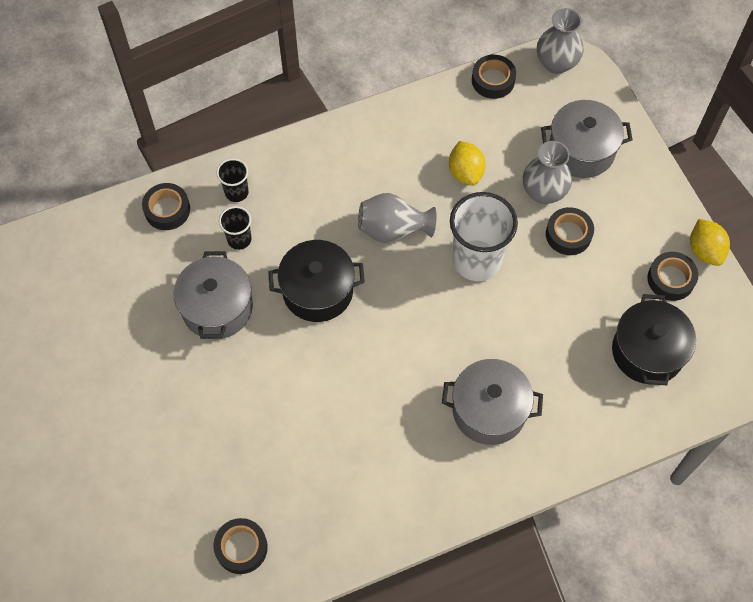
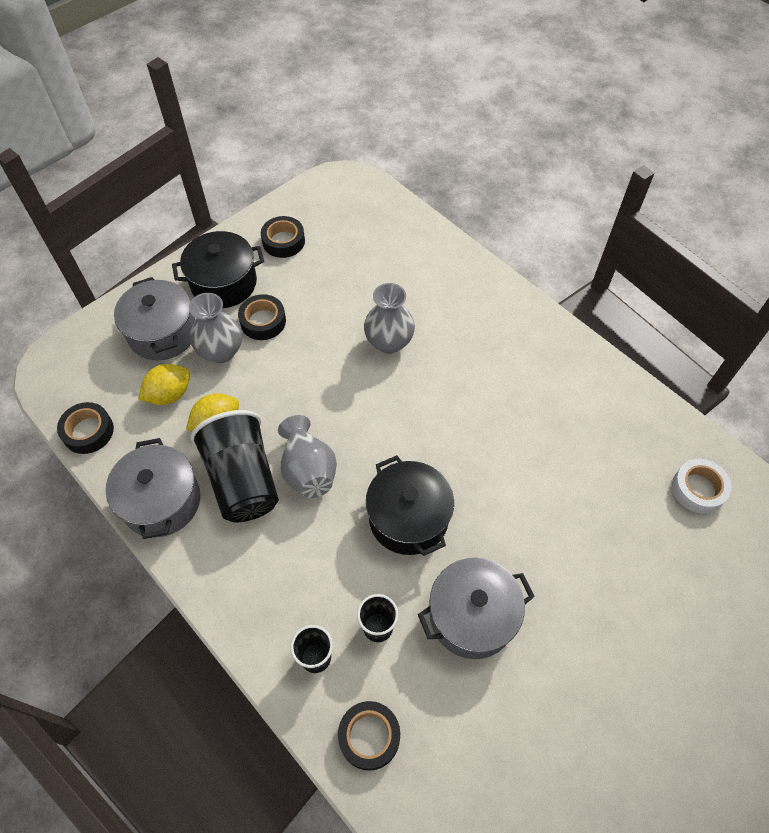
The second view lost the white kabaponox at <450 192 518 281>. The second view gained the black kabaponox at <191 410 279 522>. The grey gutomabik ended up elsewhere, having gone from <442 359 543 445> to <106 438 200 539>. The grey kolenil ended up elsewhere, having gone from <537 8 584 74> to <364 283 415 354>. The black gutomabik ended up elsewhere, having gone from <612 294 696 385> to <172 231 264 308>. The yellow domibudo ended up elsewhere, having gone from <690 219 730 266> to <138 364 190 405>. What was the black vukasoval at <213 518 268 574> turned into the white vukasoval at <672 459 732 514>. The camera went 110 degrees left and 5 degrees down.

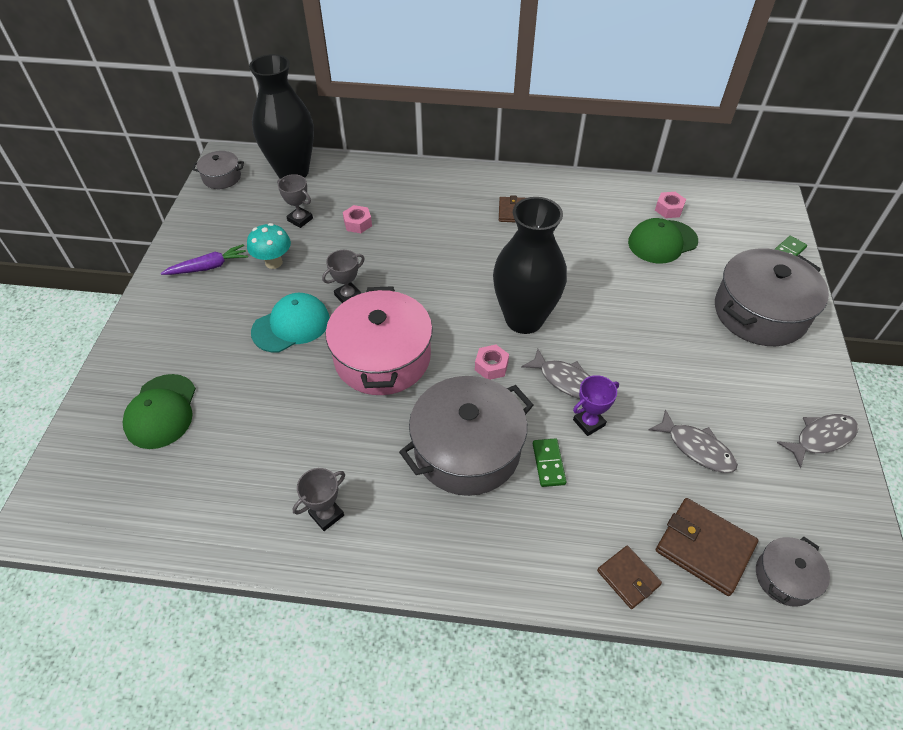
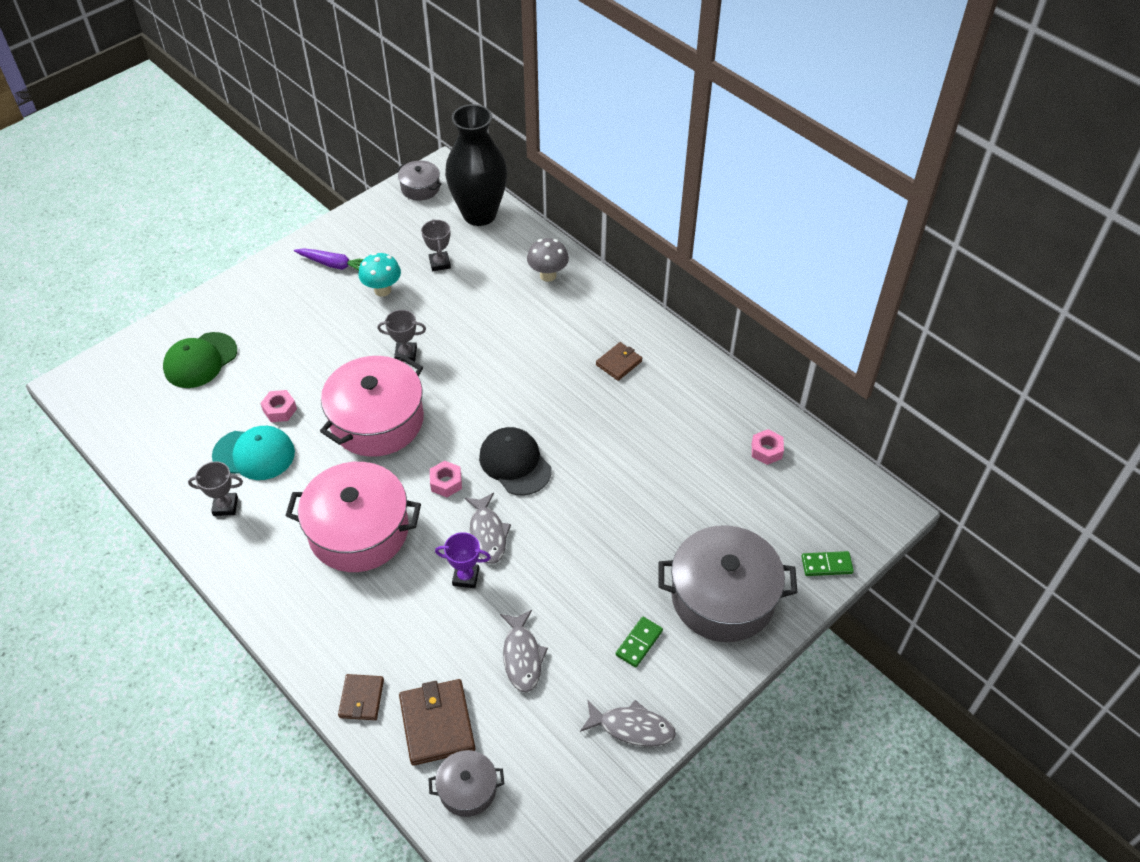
The second view lost the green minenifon at <628 218 698 264>. The second view gained the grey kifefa at <527 238 569 282>. The turquoise minenifon ended up elsewhere, having gone from <251 293 330 353> to <212 426 295 480>. The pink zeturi ended up elsewhere, having gone from <343 205 372 233> to <260 390 297 422>. The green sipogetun ended up elsewhere, having gone from <533 438 567 487> to <616 617 663 668>. Where the black kolenil stood at <493 197 567 334>, the black minenifon came to stand at <479 427 552 496>. What was the grey gutomabik at <399 376 533 496> turned into the pink gutomabik at <285 462 421 572>. The camera went 40 degrees right and 0 degrees up.

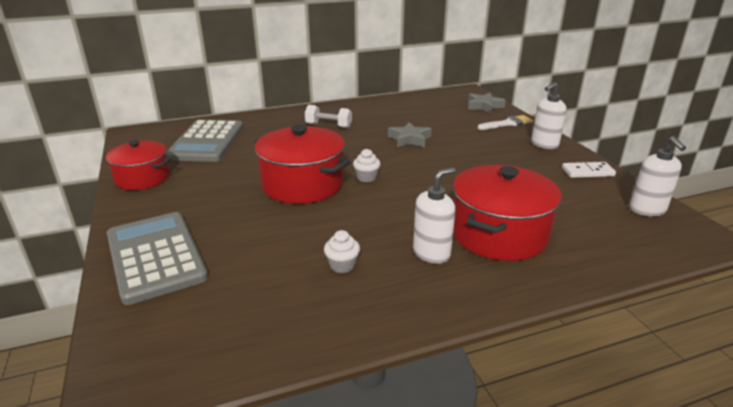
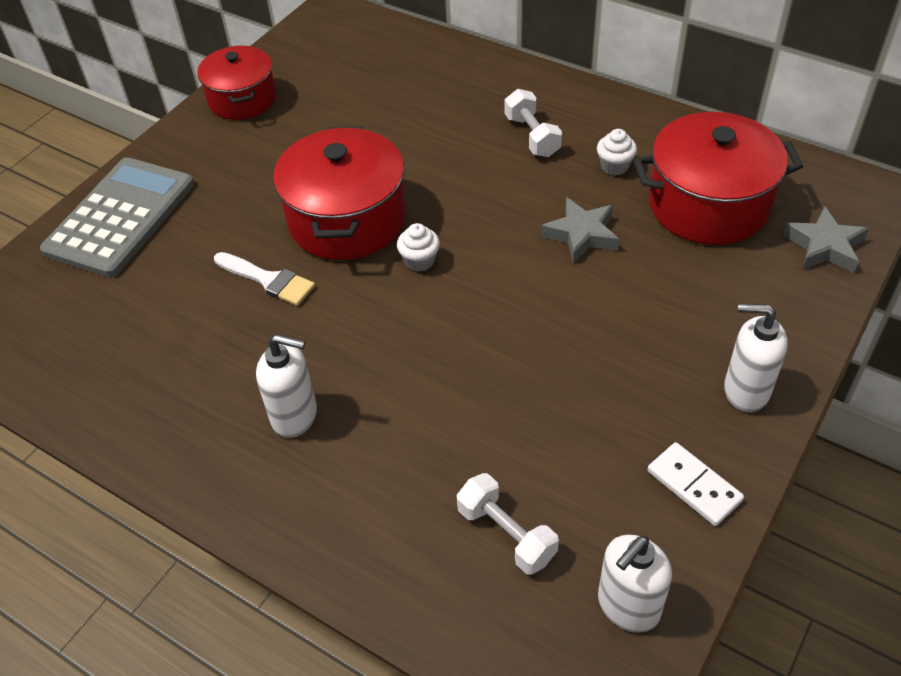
The second view lost the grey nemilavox at <166 120 243 162>. The second view gained the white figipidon at <457 473 559 575>. The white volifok ended up elsewhere, having gone from <324 230 360 273> to <597 129 637 176>. The red gutomabik ended up elsewhere, having gone from <453 164 562 261> to <634 112 803 245>. The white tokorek ended up elsewhere, having gone from <478 115 533 130> to <214 252 315 306>. The camera went 55 degrees right and 20 degrees up.

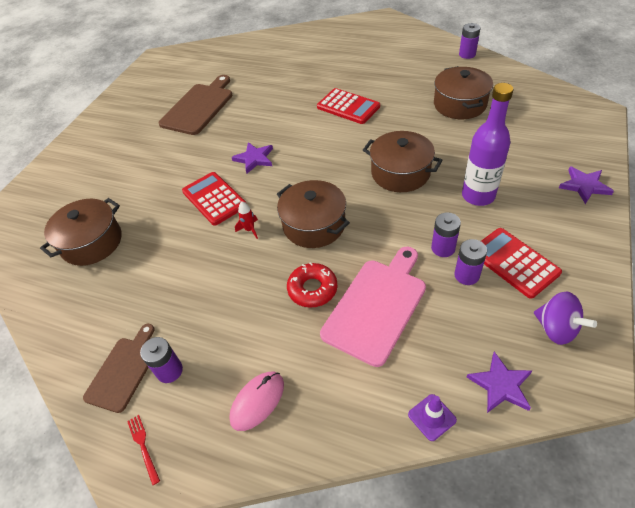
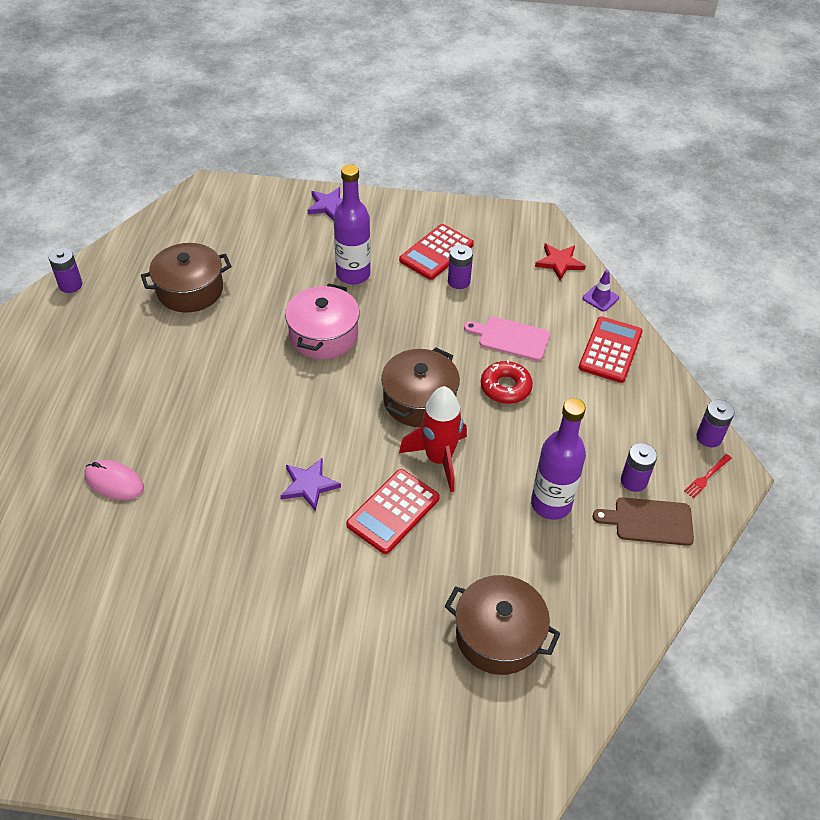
The second view lost the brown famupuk at <159 75 233 135>. The second view lost the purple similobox at <534 292 597 345>. The second view gained the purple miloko at <531 398 586 520>. The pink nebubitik ended up elsewhere, having gone from <229 372 284 431> to <84 460 144 500>. The red nemilavox ended up elsewhere, having gone from <317 88 380 124> to <579 316 643 383>. The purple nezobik ended up elsewhere, having gone from <431 212 461 257> to <696 400 735 447>. What was the brown gutomabik at <363 131 443 192> turned into the pink gutomabik at <285 284 360 359>. What was the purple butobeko at <467 352 533 413> turned into the red butobeko at <535 244 586 281>. The size of the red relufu at <235 202 258 239> changed by a factor of 2.28. The size of the pink famupuk at <320 247 426 367> changed by a factor of 0.64. The camera went 110 degrees left and 0 degrees up.

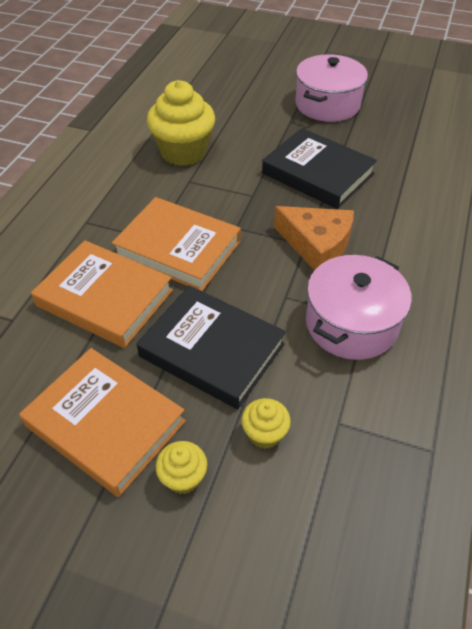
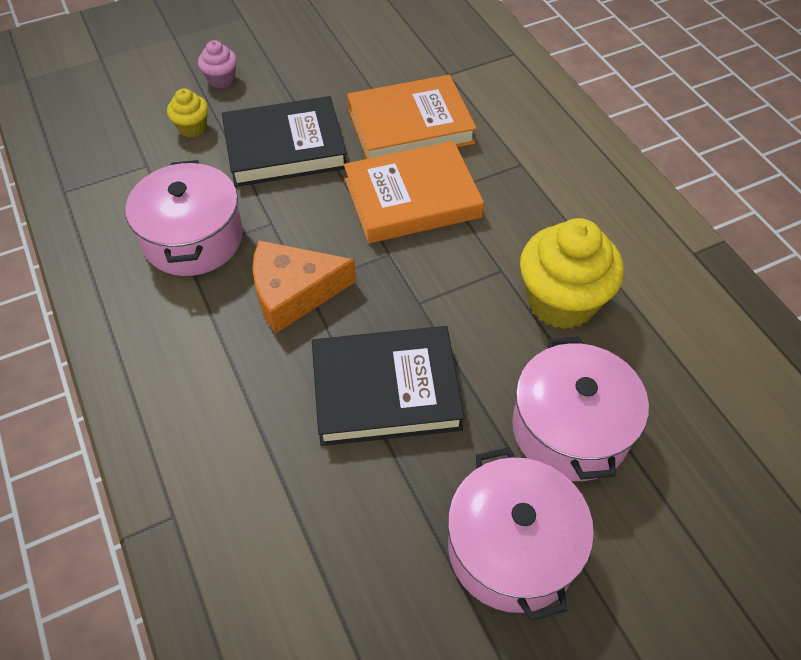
The second view lost the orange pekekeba at <19 348 186 497>. The second view gained the pink gutomabik at <512 337 649 481>. What was the yellow volifok at <156 441 207 494> turned into the pink volifok at <198 40 237 88>. The camera went 135 degrees right and 5 degrees up.

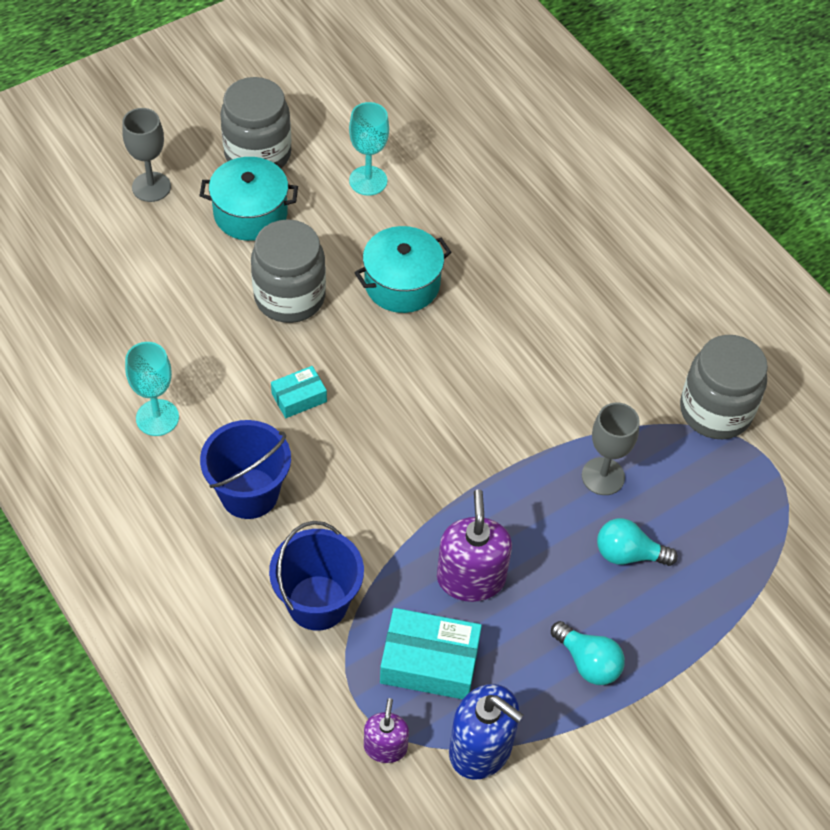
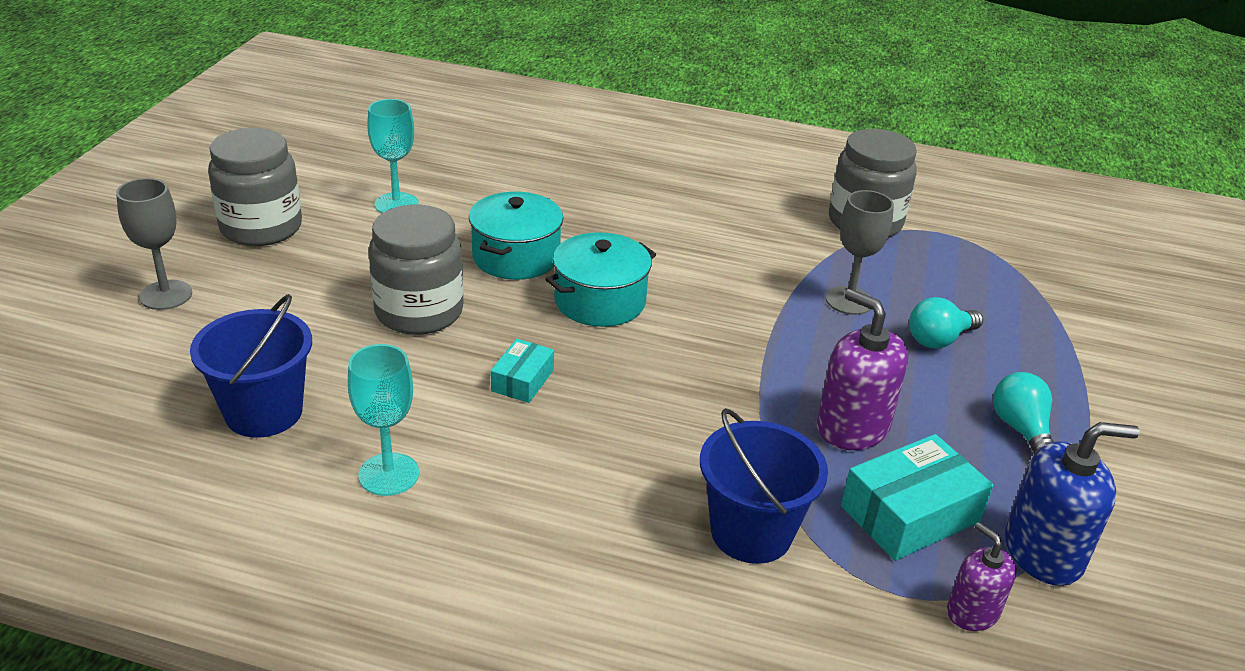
The turquoise gutomabik ended up elsewhere, having gone from <200 157 298 241> to <545 232 656 327>. The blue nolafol ended up elsewhere, having gone from <200 420 291 519> to <190 294 312 438>. The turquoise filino at <551 621 625 685> ended up facing another way, 105 degrees counterclockwise from before. The camera went 40 degrees left and 20 degrees down.

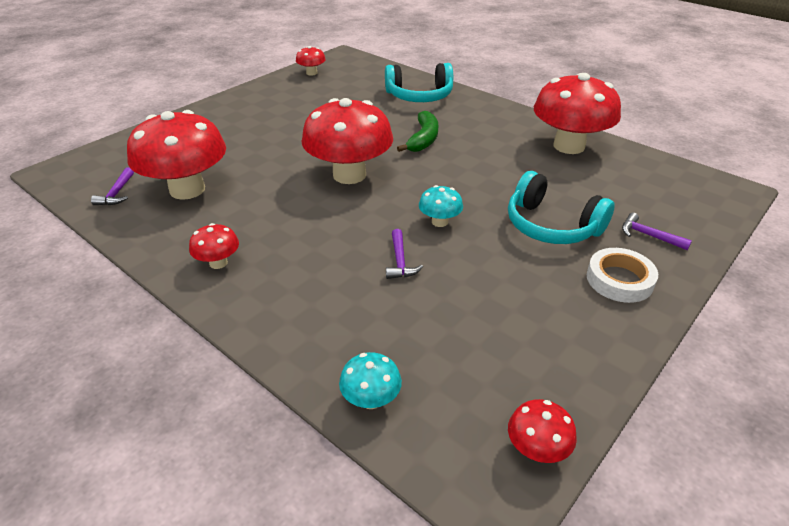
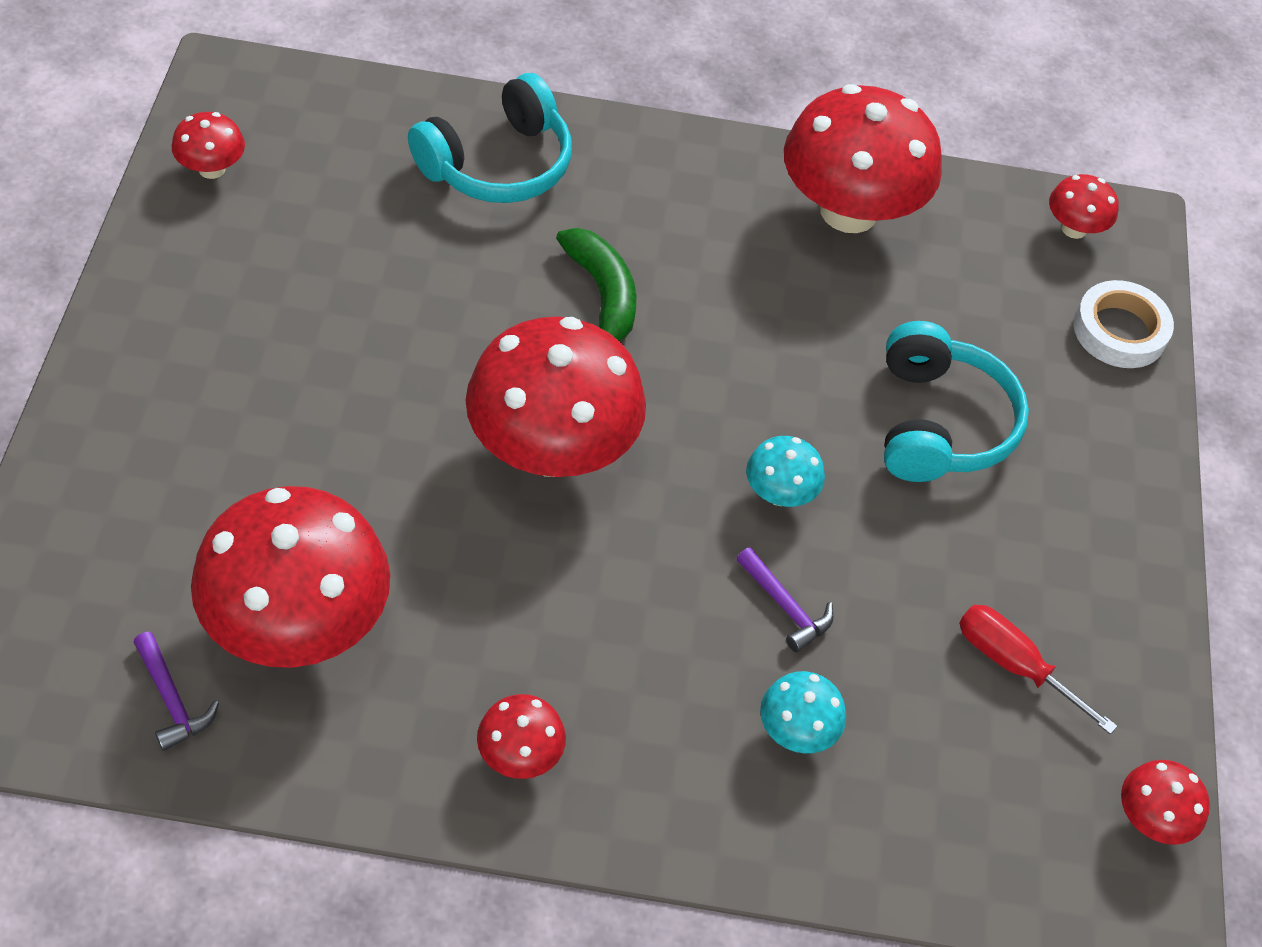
The second view lost the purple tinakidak at <622 213 692 250>. The second view gained the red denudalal at <959 605 1118 734>. The second view gained the red kifefa at <1049 174 1119 239>. The turquoise kifefa ended up elsewhere, having gone from <339 352 402 409> to <760 671 846 753>. The white vukasoval ended up elsewhere, having gone from <587 248 658 303> to <1073 280 1174 368>. The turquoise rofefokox at <508 171 615 244> ended up facing another way, 90 degrees counterclockwise from before. The camera went 40 degrees left and 15 degrees up.

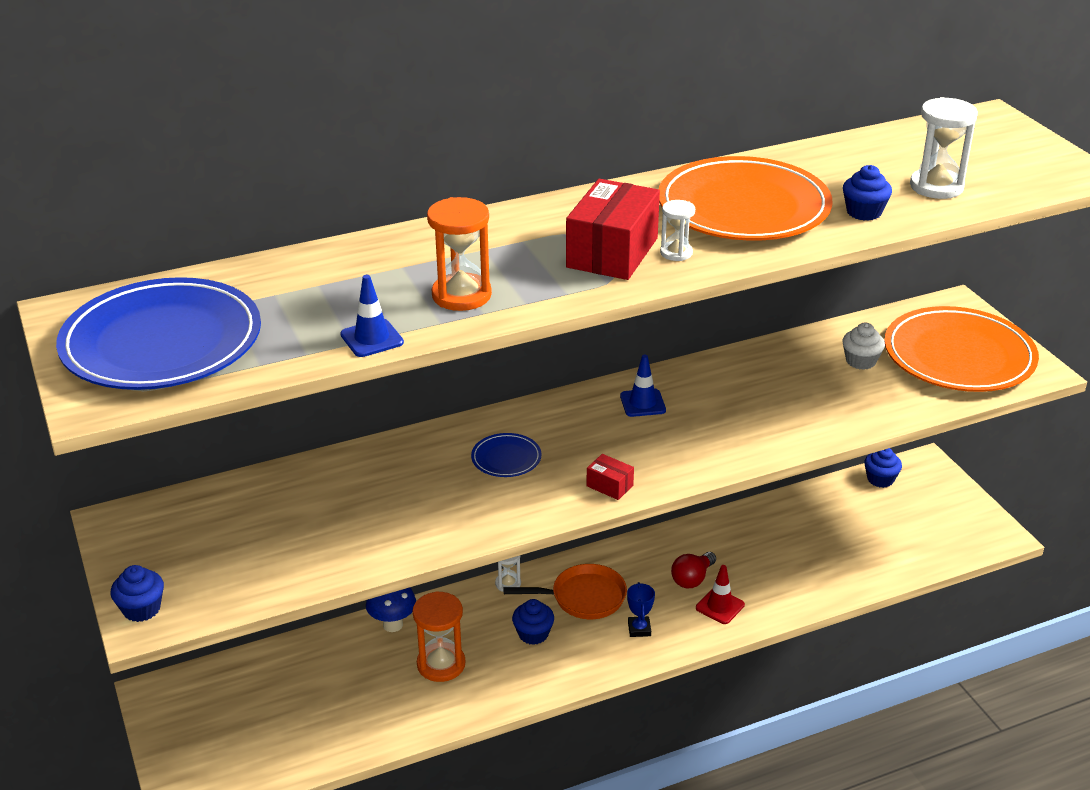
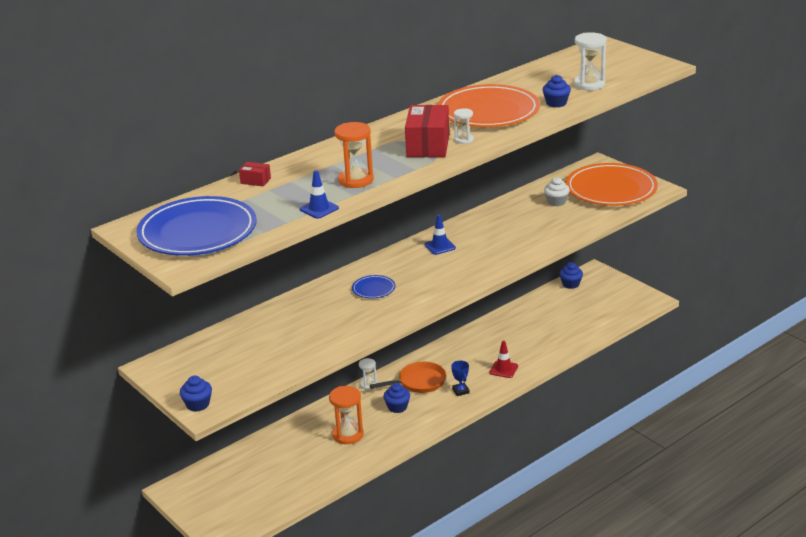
The second view lost the blue kifefa at <366 587 416 632>. The second view lost the red filino at <671 552 716 588>. The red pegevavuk ended up elsewhere, having gone from <586 454 634 500> to <239 162 271 186>. The camera went 15 degrees left and 5 degrees down.

